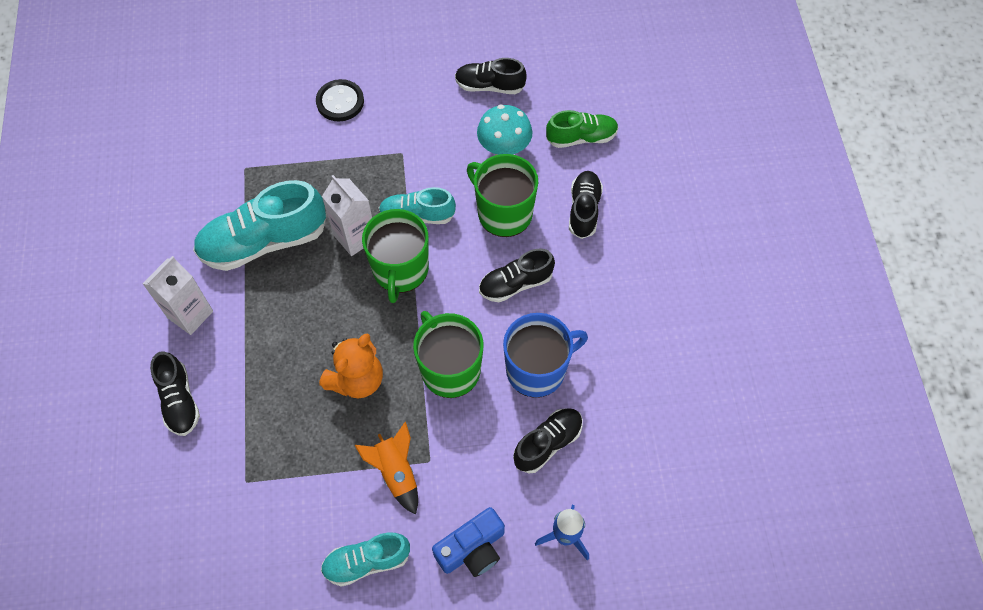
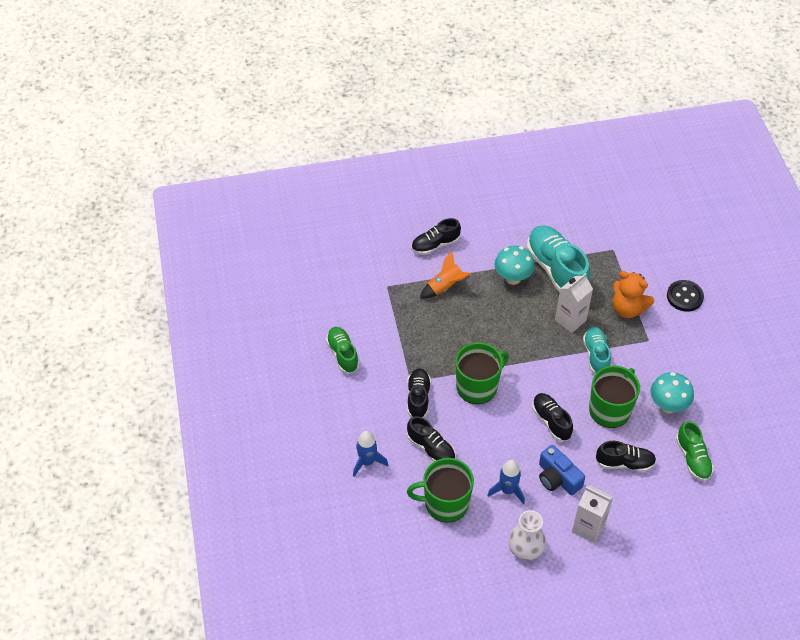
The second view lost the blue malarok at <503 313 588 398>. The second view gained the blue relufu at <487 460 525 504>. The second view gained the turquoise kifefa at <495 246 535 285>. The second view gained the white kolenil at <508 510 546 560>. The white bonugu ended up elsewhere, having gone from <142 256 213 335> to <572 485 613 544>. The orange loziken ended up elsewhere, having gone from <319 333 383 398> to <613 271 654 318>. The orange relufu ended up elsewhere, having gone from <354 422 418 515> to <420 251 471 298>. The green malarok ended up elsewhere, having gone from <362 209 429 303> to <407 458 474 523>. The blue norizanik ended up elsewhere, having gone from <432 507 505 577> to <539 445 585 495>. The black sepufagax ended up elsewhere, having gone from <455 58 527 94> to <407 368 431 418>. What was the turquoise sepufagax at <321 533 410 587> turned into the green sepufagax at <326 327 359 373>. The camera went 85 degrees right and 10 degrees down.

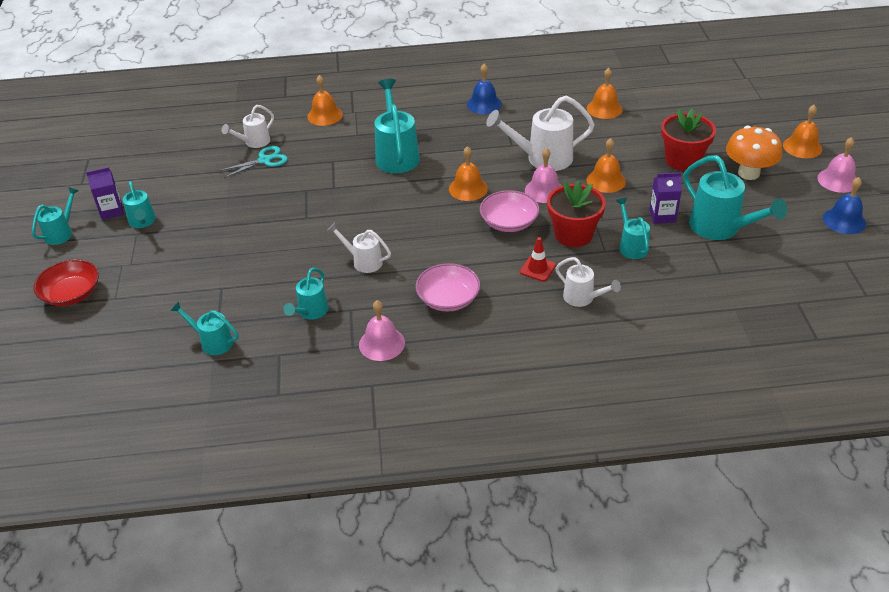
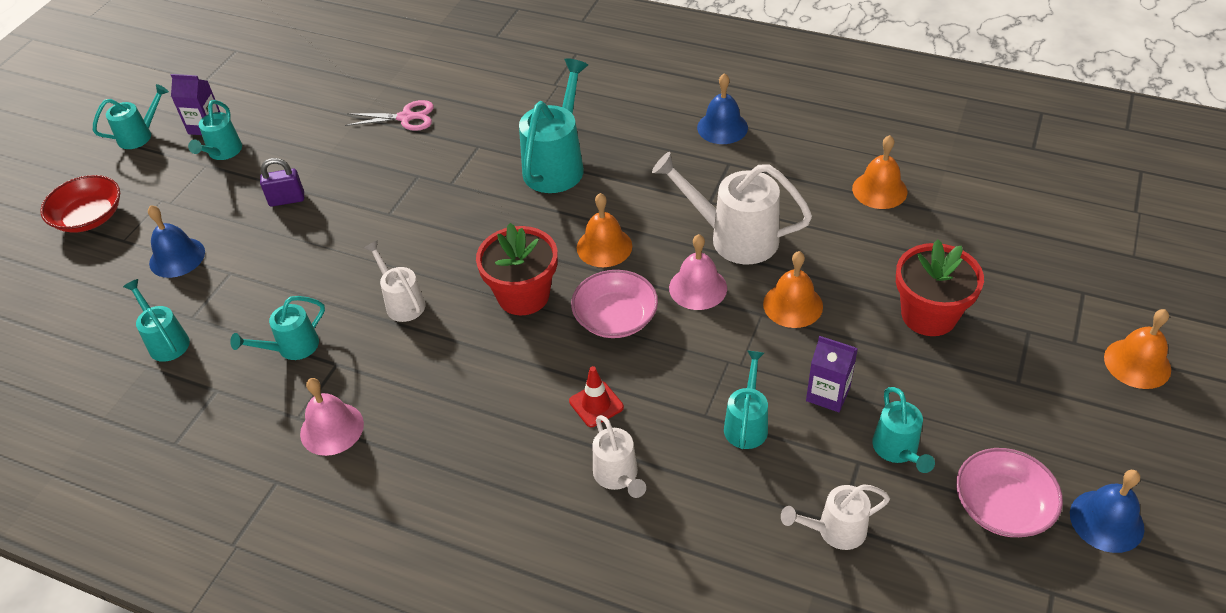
The second view lost the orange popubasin at <307 75 343 126>. The second view lost the orange kifefa at <726 126 782 180>. The second view lost the pink popubasin at <817 137 856 193>. The second view gained the blue popubasin at <148 205 205 278>. The second view gained the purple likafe at <260 158 304 207>. The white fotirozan ended up elsewhere, having gone from <222 105 274 148> to <781 484 890 550>. The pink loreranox ended up elsewhere, having gone from <415 263 480 312> to <956 448 1063 537>. The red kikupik ended up elsewhere, having gone from <547 180 606 247> to <476 223 557 315>. What was the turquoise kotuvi at <219 146 288 178> turned into the pink kotuvi at <345 100 434 131>. The size of the turquoise fotirozan at <683 155 787 240> changed by a factor of 0.58. The camera went 30 degrees right and 5 degrees up.

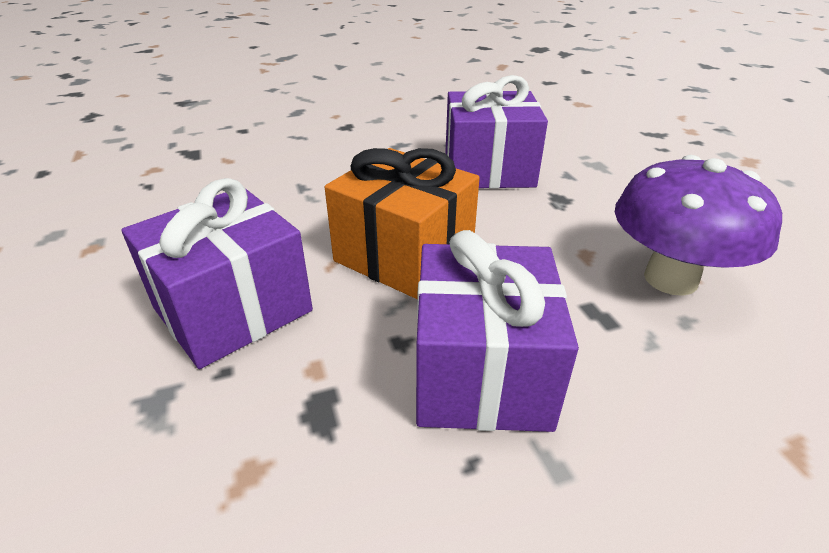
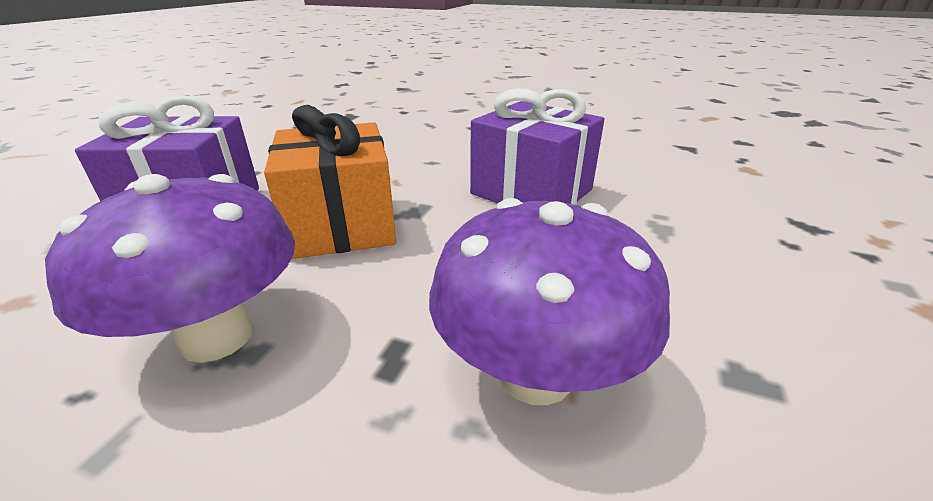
Where the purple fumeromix stood at <416 230 579 432>, the purple kifefa came to stand at <45 174 295 363>. The camera went 40 degrees right and 5 degrees down.

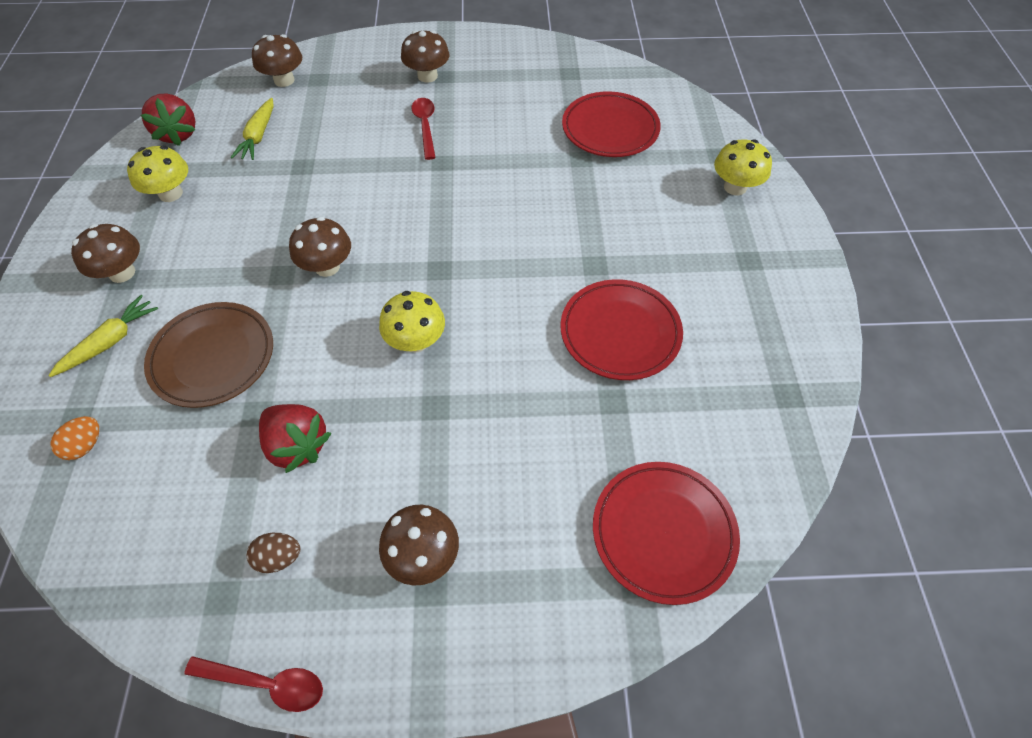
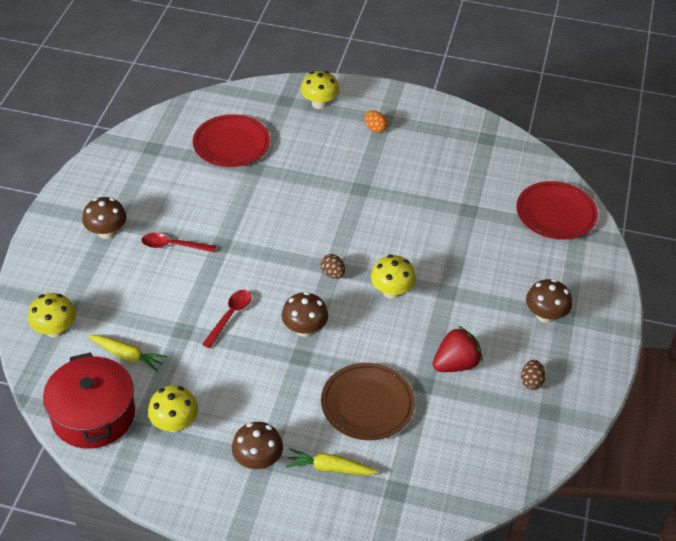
The second view lost the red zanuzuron at <561 279 683 380>. The second view gained the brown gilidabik at <321 254 345 279>. The orange gilidabik ended up elsewhere, having gone from <50 416 99 460> to <365 111 388 133>. The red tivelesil ended up elsewhere, having gone from <184 656 323 712> to <202 290 252 348>. Where the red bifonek stood at <141 93 196 146>, the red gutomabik came to stand at <43 352 135 449>. What was the brown kifefa at <252 34 302 87> turned into the yellow kifefa at <28 293 76 338>. The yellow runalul at <48 295 158 377> ended up facing another way, 45 degrees counterclockwise from before. The camera went 75 degrees left and 10 degrees down.

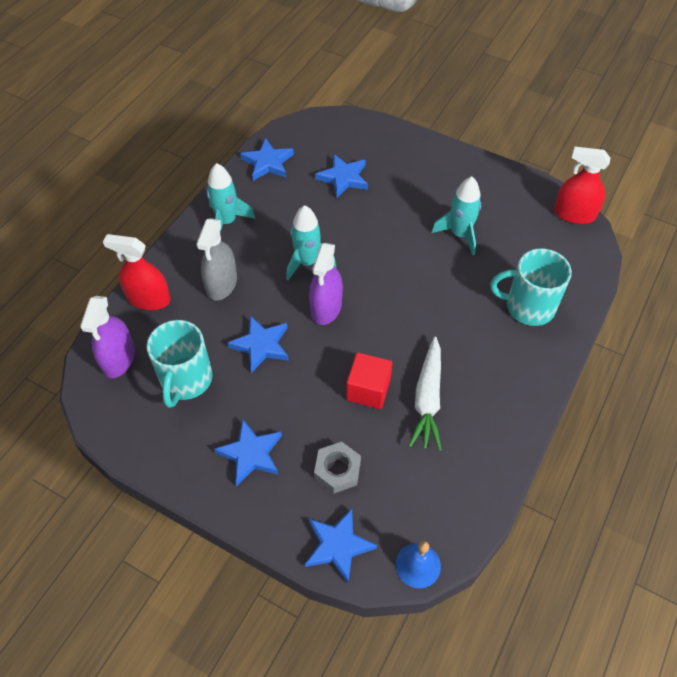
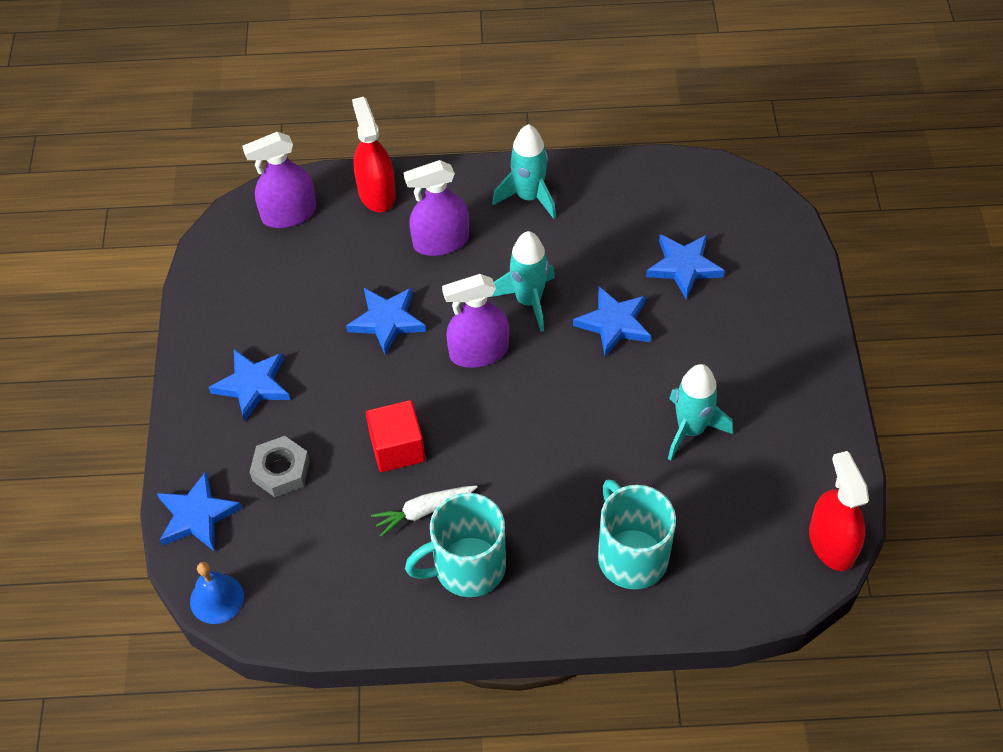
The turquoise malarok ended up elsewhere, having gone from <147 320 213 408> to <405 493 506 597>. The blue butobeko ended up elsewhere, having gone from <240 138 294 181> to <573 286 651 357>. What was the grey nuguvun at <196 218 237 301> turned into the purple nuguvun at <404 160 469 256>. The size of the white runalul at <409 336 442 451> changed by a factor of 0.66. The camera went 60 degrees right and 0 degrees up.

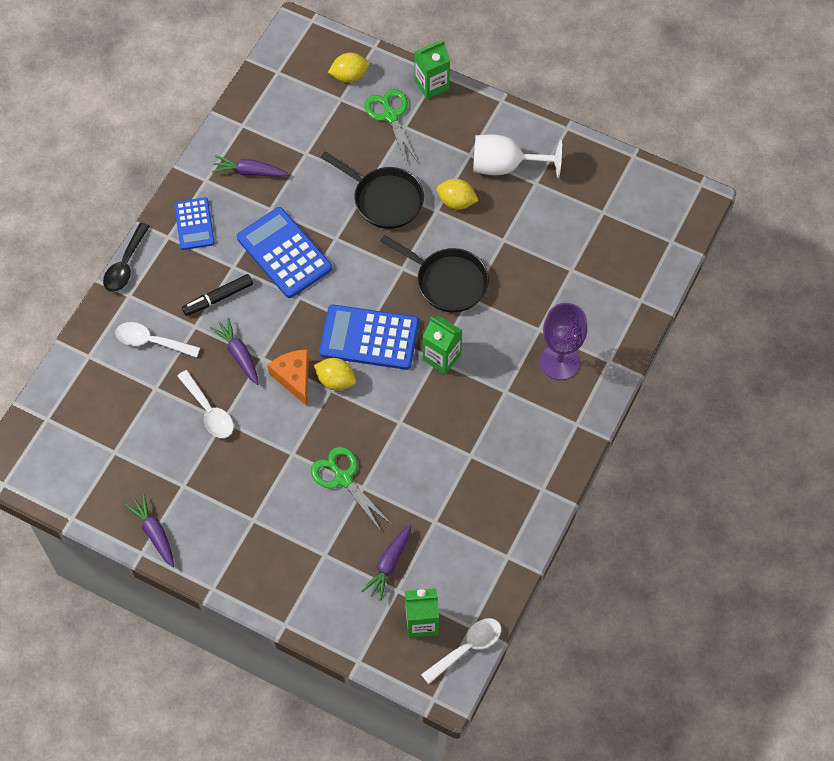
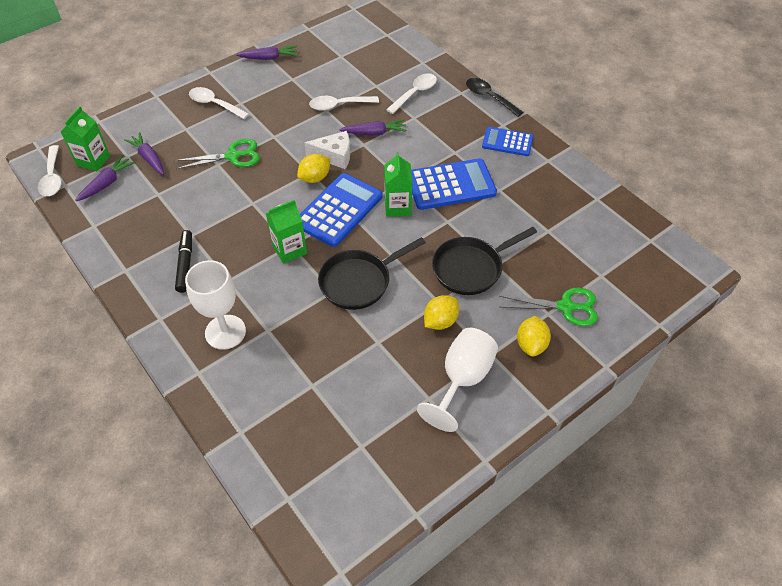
The second view gained the white tivelesil at <189 87 249 119>. The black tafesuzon ended up elsewhere, having gone from <182 274 253 316> to <175 230 192 293>. The purple runalul ended up elsewhere, having gone from <212 155 289 177> to <75 155 135 201>. The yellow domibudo ended up elsewhere, having gone from <328 53 369 83> to <517 316 551 357>. The green bonugu ended up elsewhere, having gone from <414 40 450 99> to <384 152 413 217>. What was the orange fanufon at <268 349 309 406> turned into the white fanufon at <305 131 350 169>. What was the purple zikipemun at <540 303 587 380> turned into the white zikipemun at <185 260 246 350>. The camera went 115 degrees right and 10 degrees down.

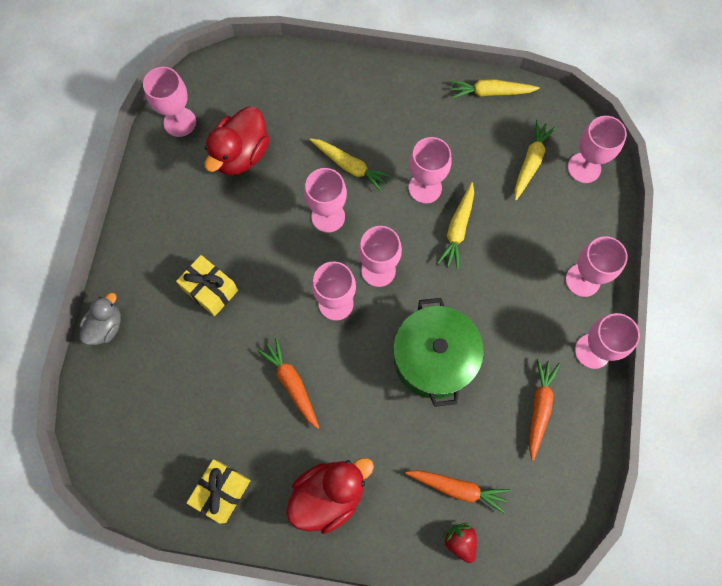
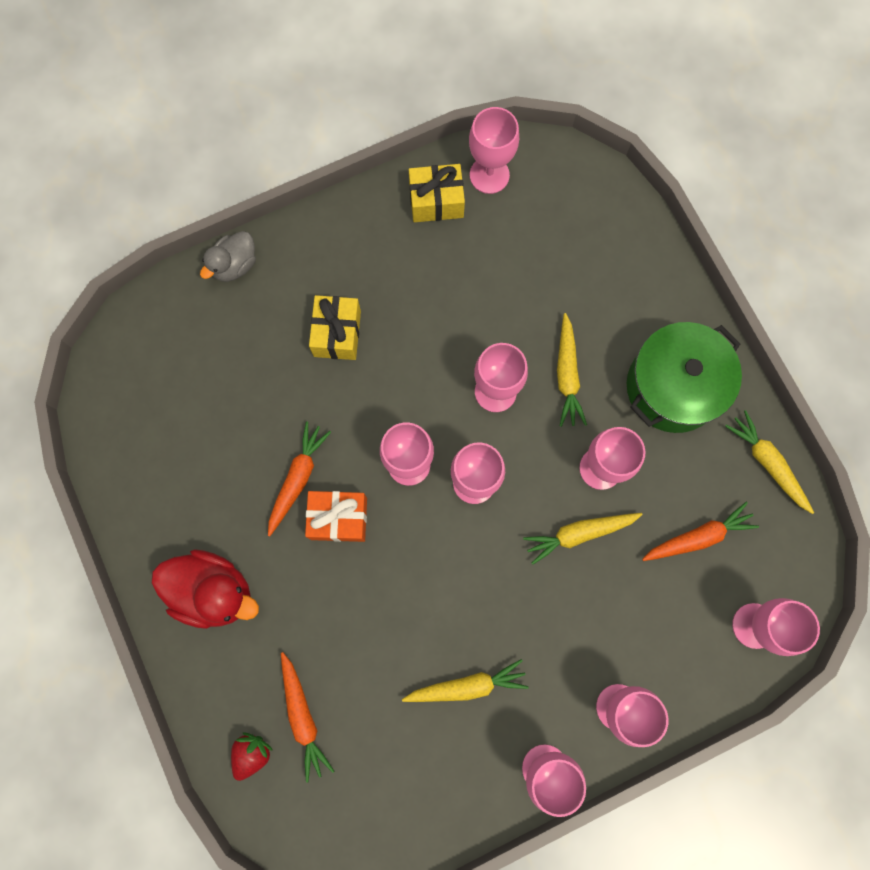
The second view lost the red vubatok at <204 106 270 175>. The second view gained the orange fumeromix at <305 491 367 542>. The yellow fumeromix ended up elsewhere, having gone from <187 459 251 524> to <409 164 465 222>. The green gutomabik ended up elsewhere, having gone from <393 298 484 407> to <627 322 742 433>. The yellow runalul ended up elsewhere, having gone from <515 120 556 200> to <402 659 529 702>. The orange runalul ended up elsewhere, having gone from <529 358 560 461> to <642 502 759 561>. The grey vubatok at <79 293 121 345> ended up facing another way, 135 degrees clockwise from before. The camera went 55 degrees right and 5 degrees up.

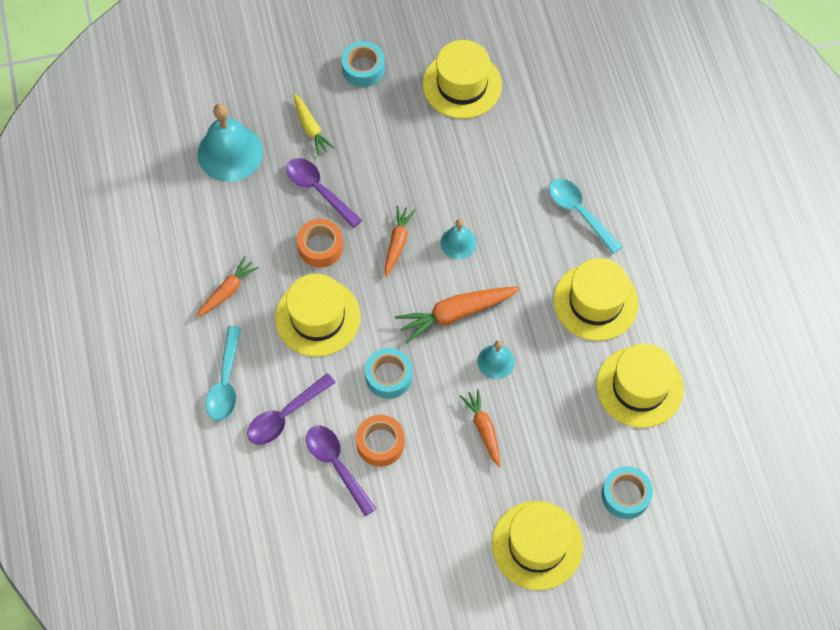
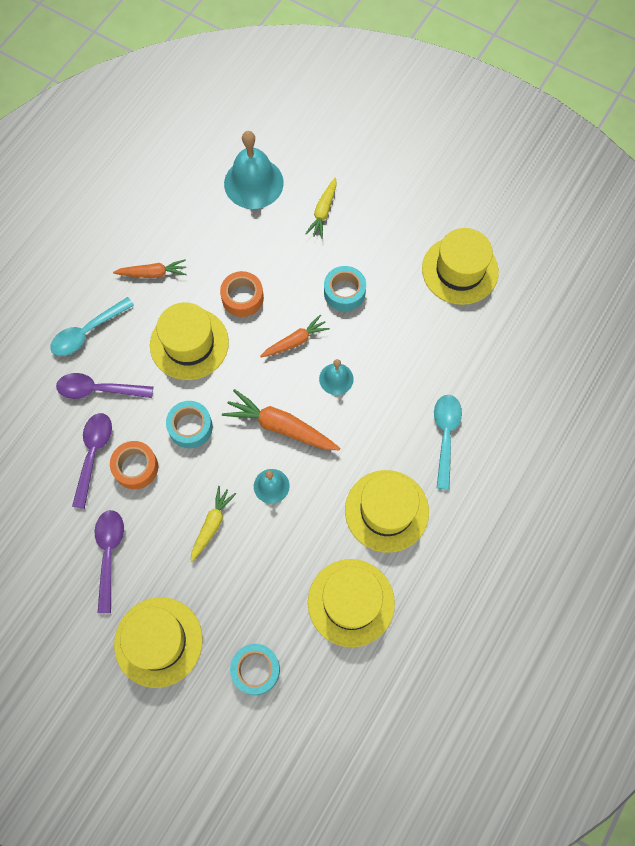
The purple tivelesil ended up elsewhere, having gone from <286 158 362 228> to <95 510 124 613>. The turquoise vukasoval ended up elsewhere, having gone from <341 41 385 87> to <324 266 366 311>. What was the orange runalul at <460 389 501 467> turned into the yellow runalul at <191 486 236 562>. The camera went 45 degrees right and 5 degrees up.

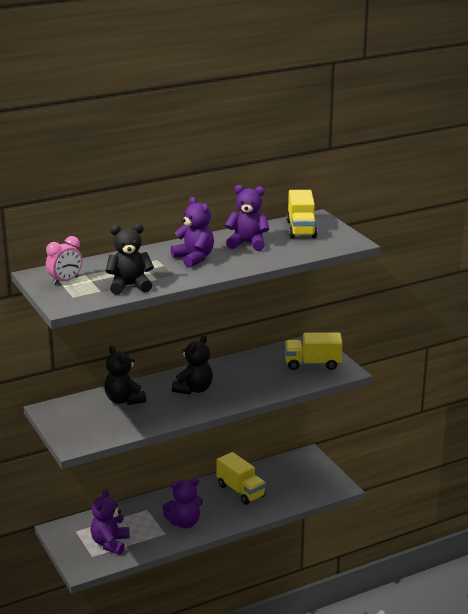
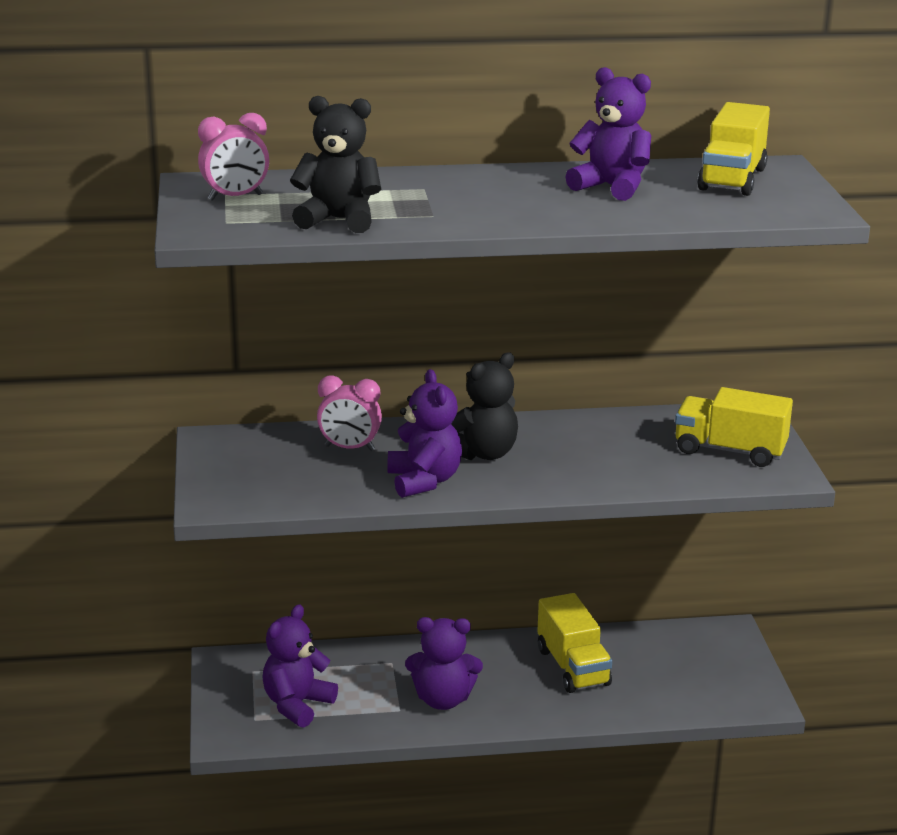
The purple loziken ended up elsewhere, having gone from <171 197 214 267> to <387 369 462 498>. Where the black loziken stood at <104 345 146 405>, the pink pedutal came to stand at <317 375 382 451>. The camera went 20 degrees right and 0 degrees up.

